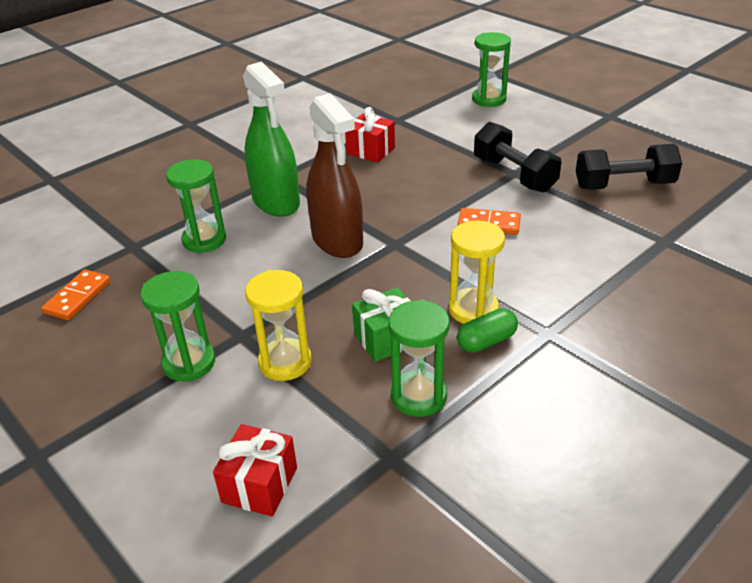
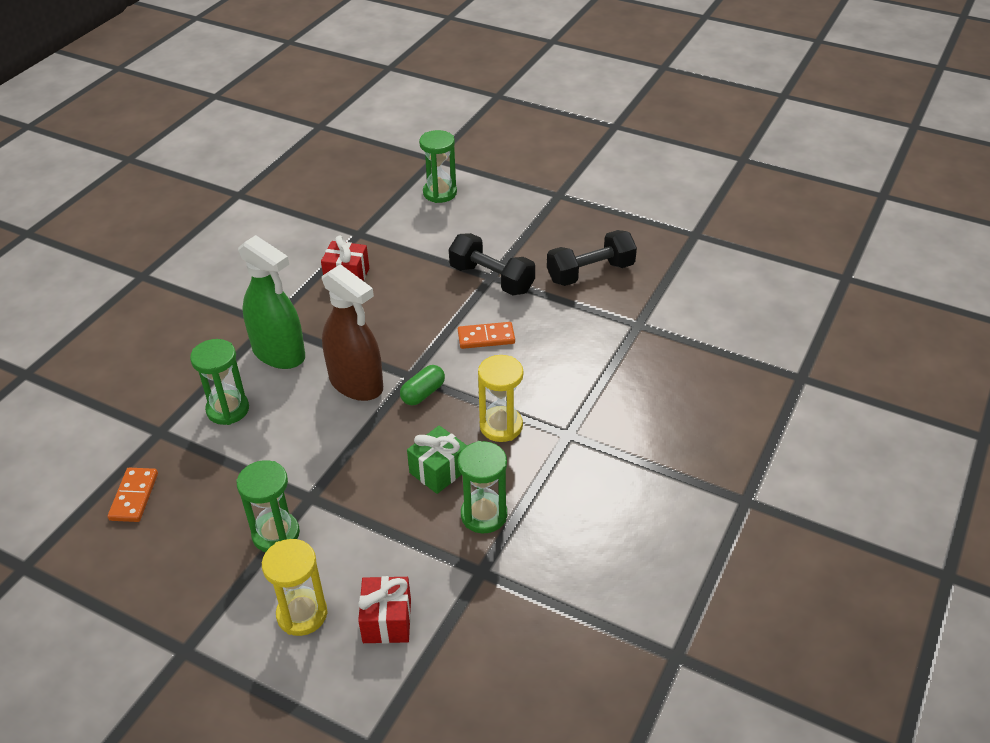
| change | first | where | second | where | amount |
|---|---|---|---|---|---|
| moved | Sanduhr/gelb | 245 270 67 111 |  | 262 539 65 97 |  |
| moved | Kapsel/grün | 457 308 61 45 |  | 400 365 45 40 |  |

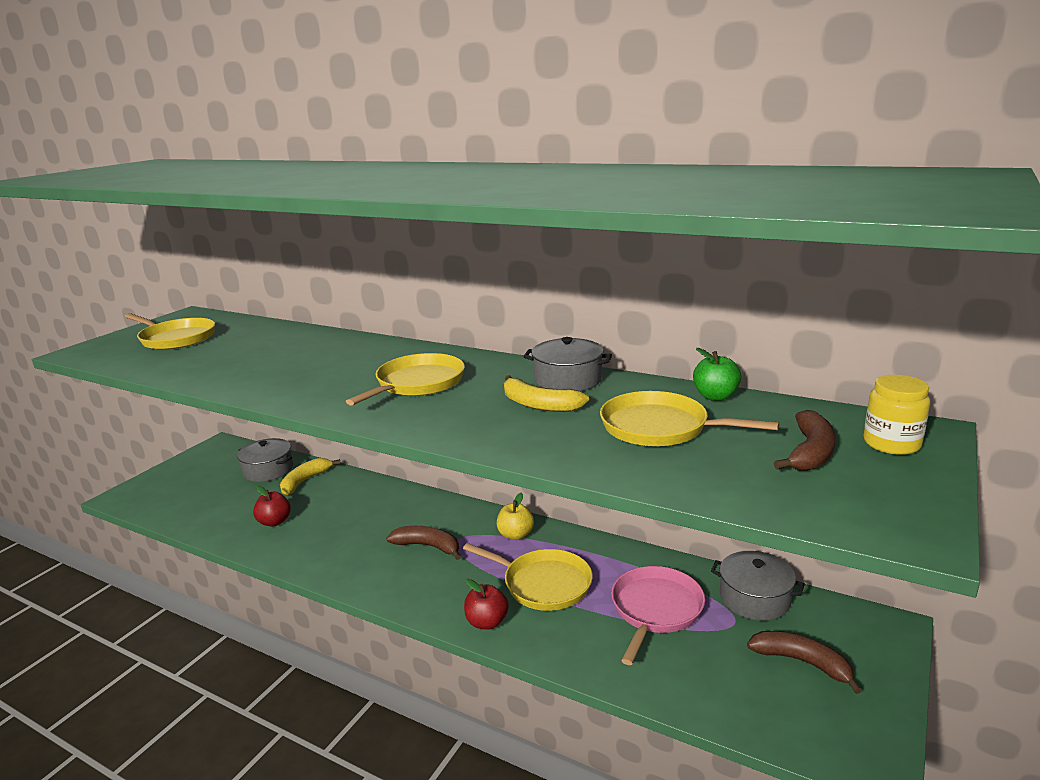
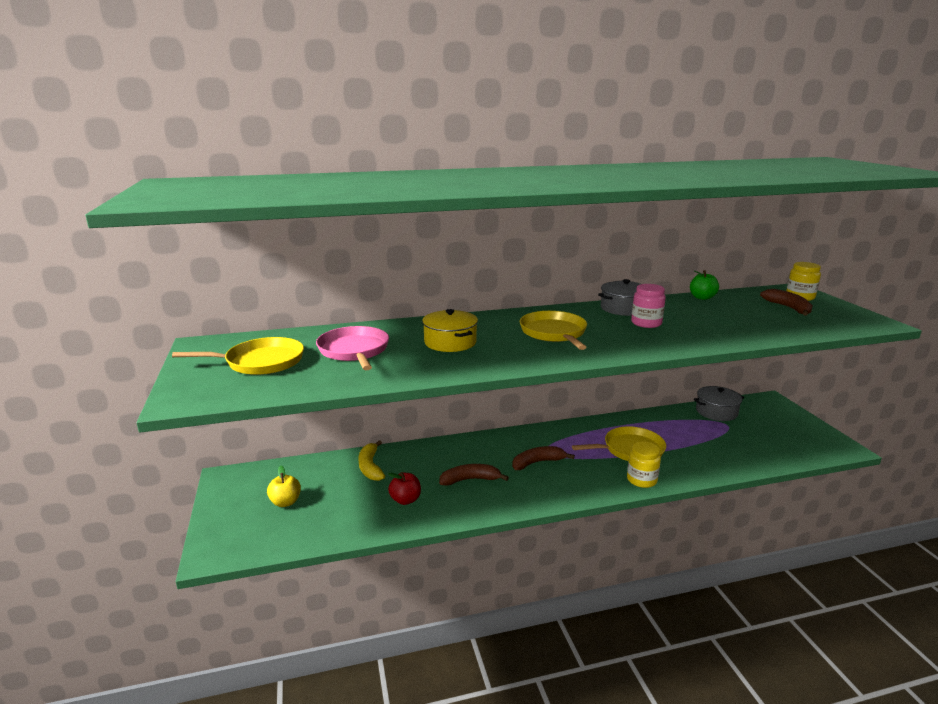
| change | first | where | second | where | amount |
|---|---|---|---|---|---|
| replaced | Banane/gelb | 504 375 85 37 | Einmachglas/rosa | 631 284 35 44 |  |
| removed | Pfanne/gelb | 600 391 179 55 |  |  |  |
| removed | Kochtopf/grau | 237 438 56 44 |  |  |  |
| moved | Apfel/gelb | 497 493 37 47 |  | 267 466 34 41 |  |
| moved | Pfanne/rosa | 611 566 94 99 |  | 316 326 73 44 |  |
| replaced | Apfel/rot | 464 578 45 52 | Einmachglas/gelb | 627 441 34 47 |  |
| moved | Banane/braun | 747 631 115 63 |  | 439 464 70 22 |  |
| added |  |  | Kochtopf/gelb | 422 309 56 43 |  |

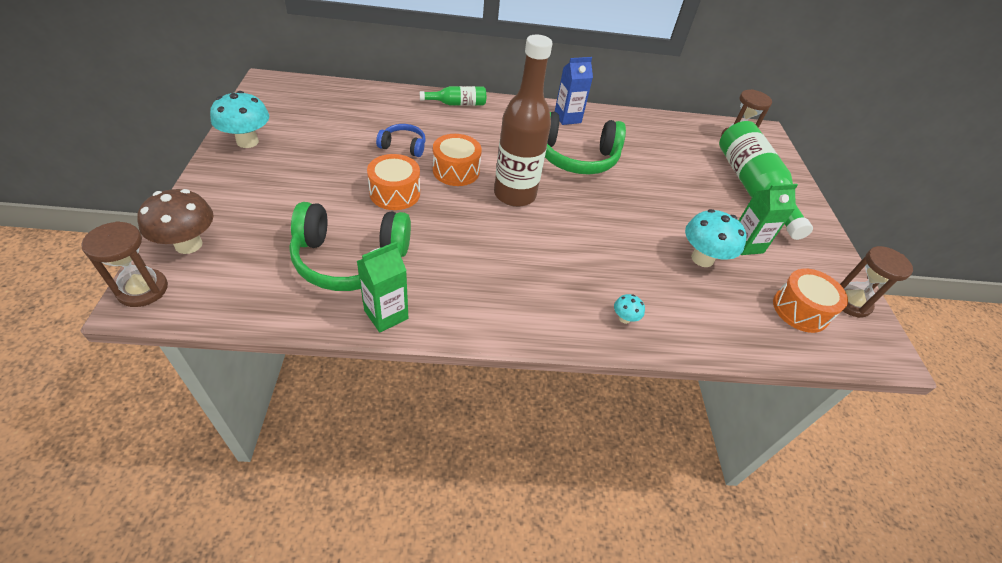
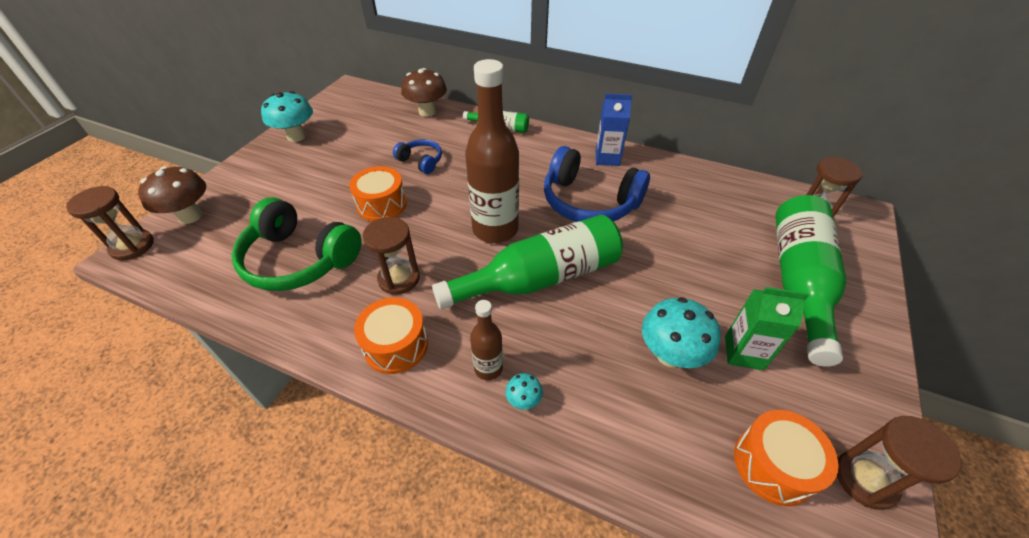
| change | first | where | second | where | amount |
|---|---|---|---|---|---|
| recoloured | Kopfhörer/grün | 545 112 81 63 | Kopfhörer/blau | 544 146 106 76 |  |
| moved | Trommel/orange | 433 134 49 52 |  | 354 297 74 77 |  |
| removed | Getränkekarton/grün | 357 242 51 91 |  |  |  |
| added |  |  | Pilz/braun | 401 68 46 49 |  |
| added |  |  | Flasche/grün | 432 215 191 94 |  |
| added |  |  | Sanduhr/braun | 363 217 57 78 |  |
| added |  |  | Flasche/braun | 470 300 33 80 |  |

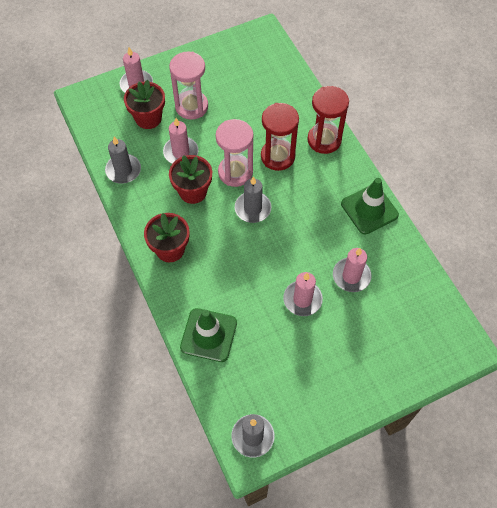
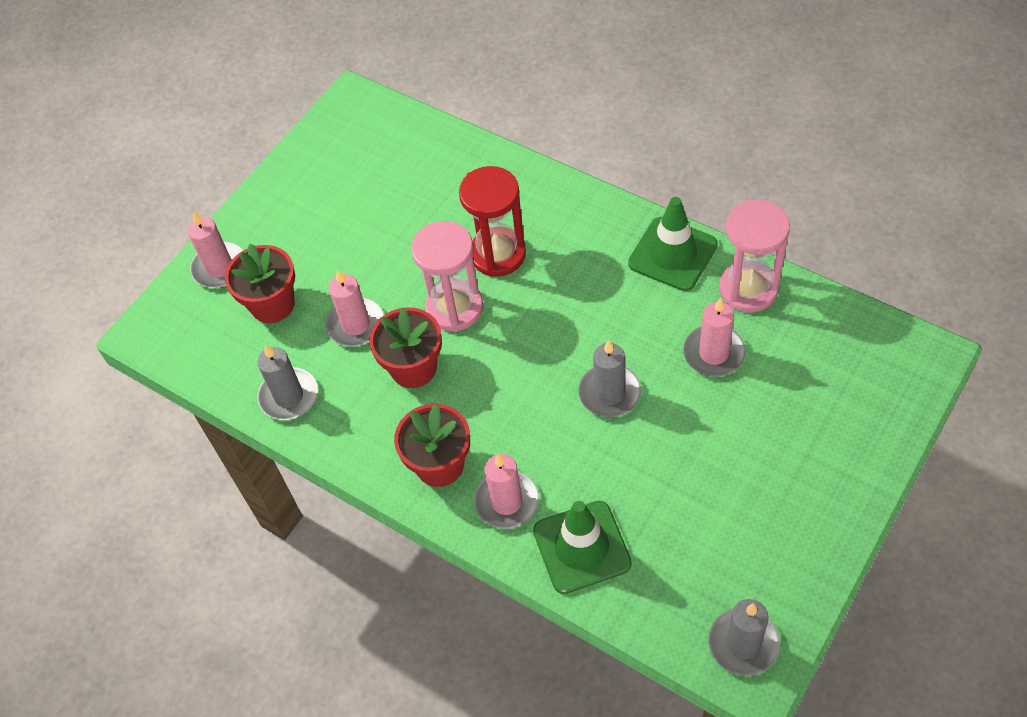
| change | first | where | second | where | amount |
|---|---|---|---|---|---|
| moved | Sanduhr/rosa | 169 52 39 68 |  | 719 200 71 113 |  |
| removed | Sanduhr/rot | 308 86 41 68 |  |  |  |
| moved | Kerze/grau | 235 177 36 46 |  | 579 340 62 78 |  |
| moved | Kerze/rosa | 283 272 40 44 |  | 474 454 65 75 |  |

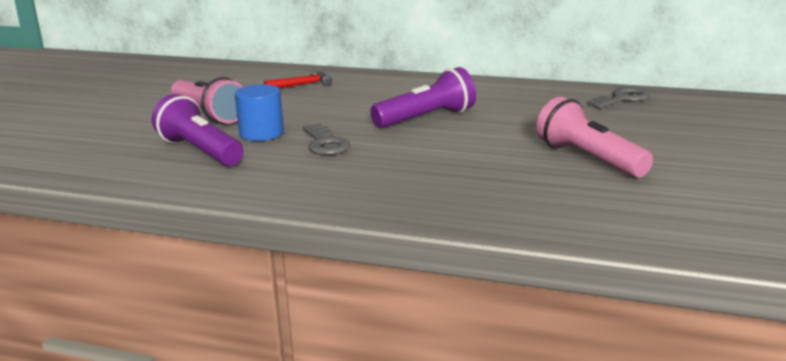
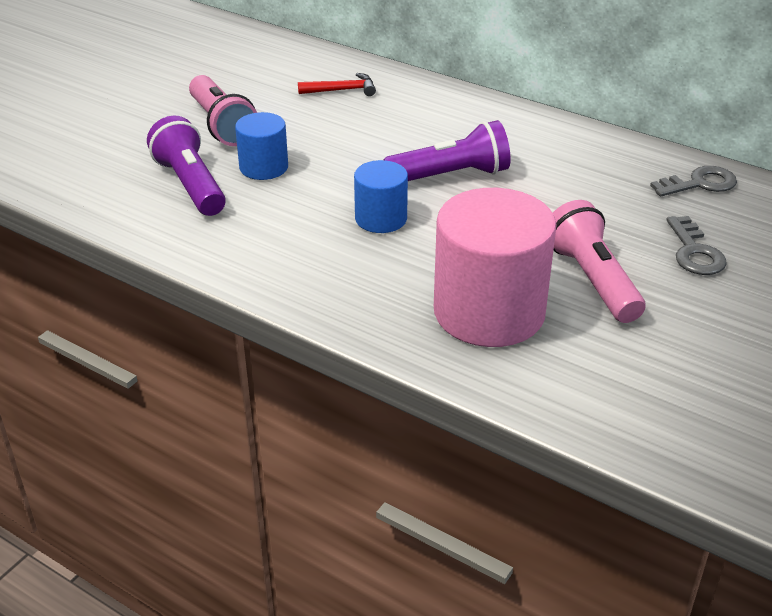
| change | first | where | second | where | amount |
|---|---|---|---|---|---|
| moved | Schlüssel/grau | 303 124 47 31 |  | 666 216 61 59 |  |
| added |  |  | Vollzylinder/blau | 354 160 54 73 |  |
| added |  |  | Vollzylinder/rosa | 434 188 123 159 |  |

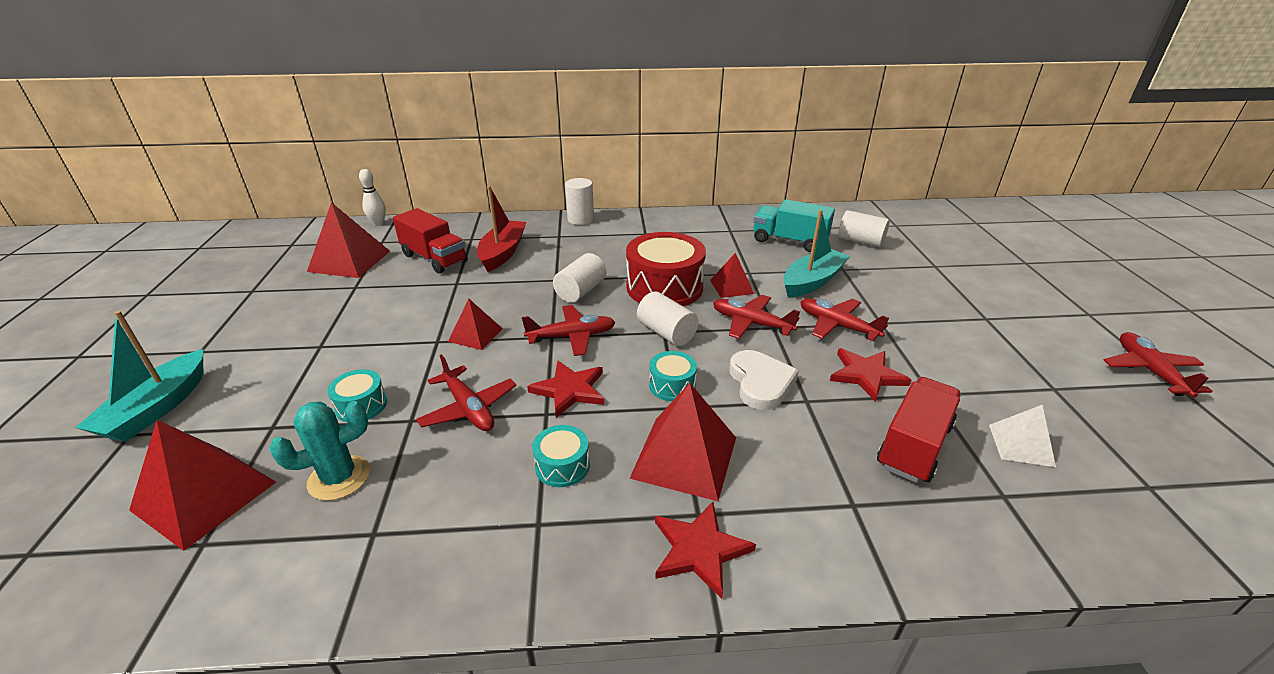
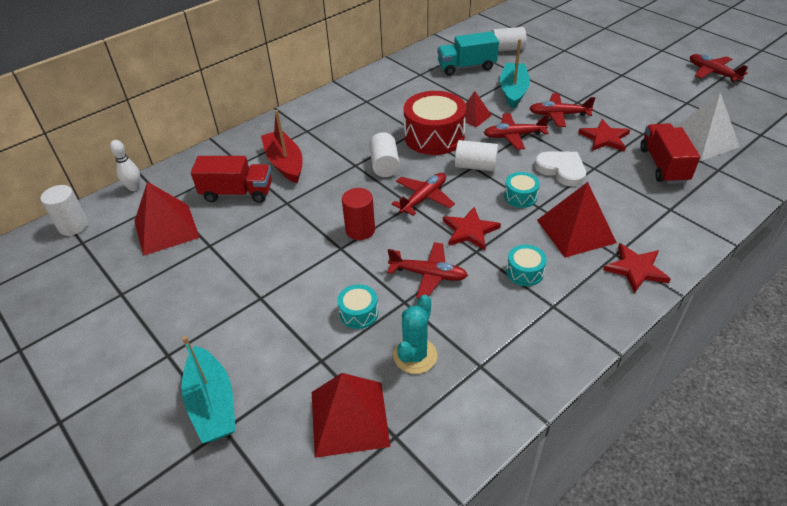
| change | first | where | second | where | amount |
|---|---|---|---|---|---|
| moved | Vollzylinder/weiß | 565 178 29 47 |  | 41 185 47 51 |  |
| replaced | Pyramide/rot | 448 299 55 51 | Vollzylinder/rot | 342 188 33 52 |  |
| resized | Pyramide/weiß | 989 405 67 62 |  | 674 92 66 69 | x1.75 |

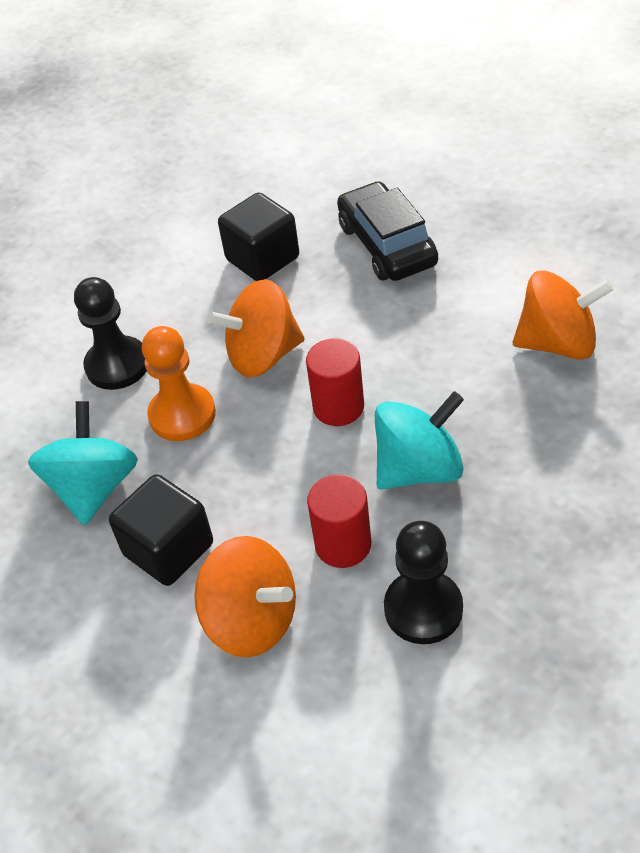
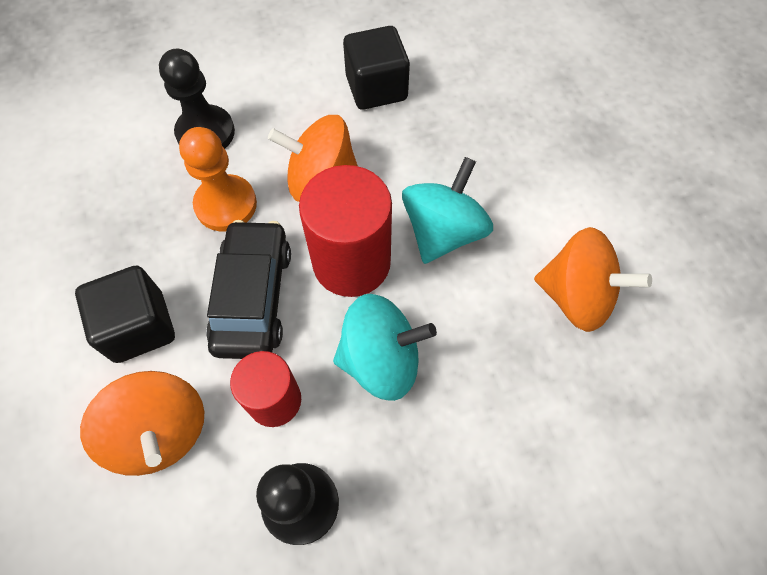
| change | first | where | second | where | amount |
|---|---|---|---|---|---|
| moved | Auto/schwarz | 337 181 101 100 |  | 206 220 85 139 |  |
| resized | Vollzylinder/rot | 306 338 58 88 |  | 299 165 93 132 | x1.60 |
| moved | Kreisel/türkis | 28 401 110 125 |  | 402 157 91 107 |  |

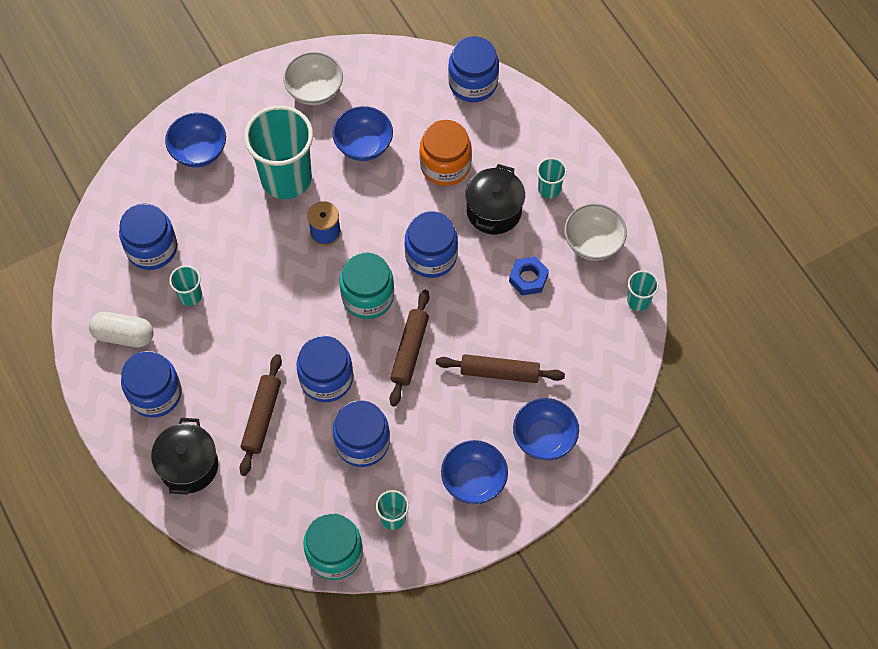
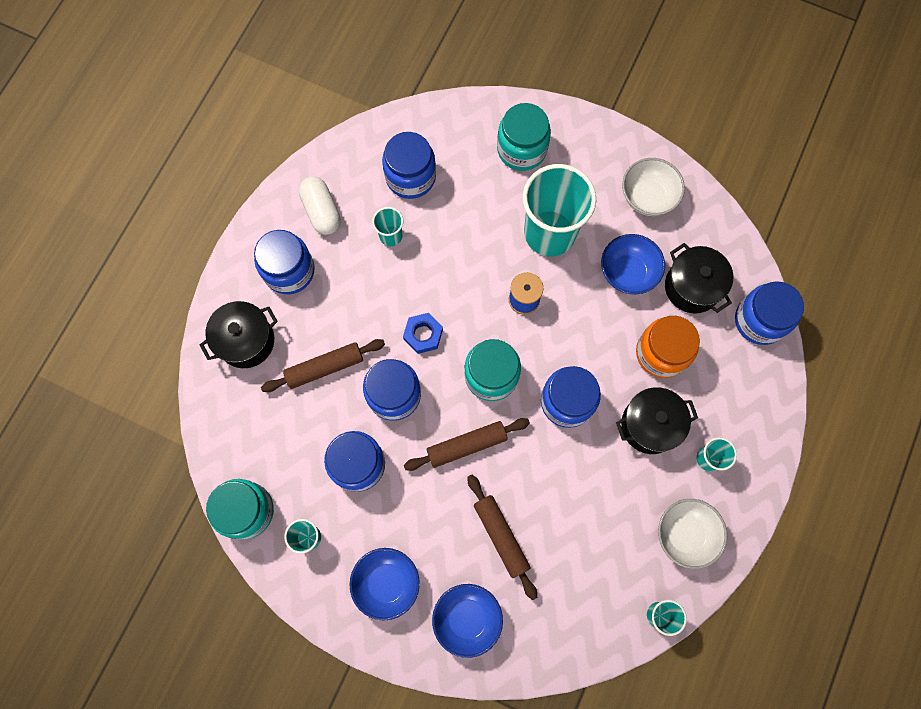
| change | first | where | second | where | amount |
|---|---|---|---|---|---|
| replaced | Schüssel/blau | 165 113 61 54 | Einmachglas/türkis | 497 103 54 68 |  |
| moved | Sechskantmutter/blau | 509 256 40 40 |  | 403 313 40 41 |  |
| added |  |  | Kochtopf/schwarz | 665 243 68 71 |  |

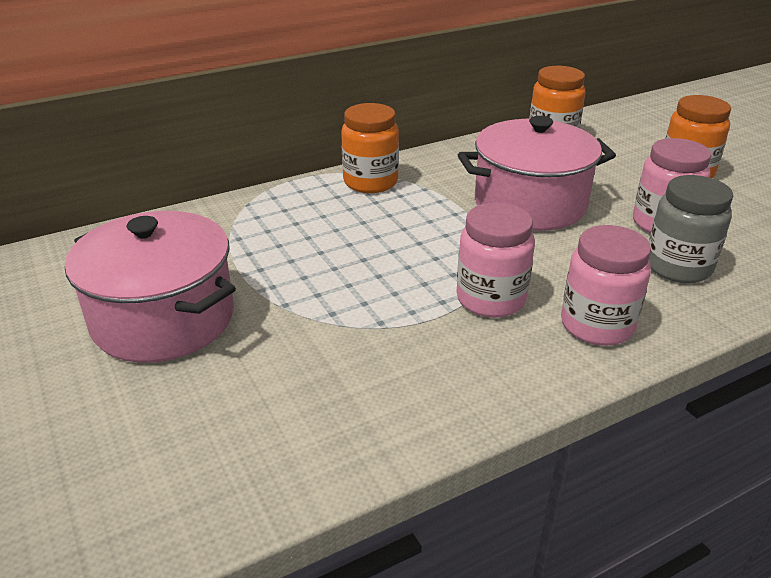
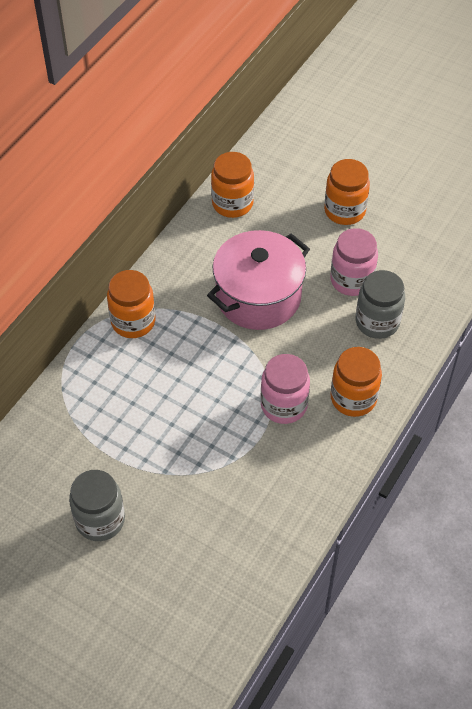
| change | first | where | second | where | amount |
|---|---|---|---|---|---|
| replaced | Kochtopf/rosa | 65 211 171 152 | Einmachglas/grau | 69 470 56 71 |  |
| recoloured | Einmachglas/rosa | 561 225 90 121 | Einmachglas/orange | 331 347 51 70 |  |

